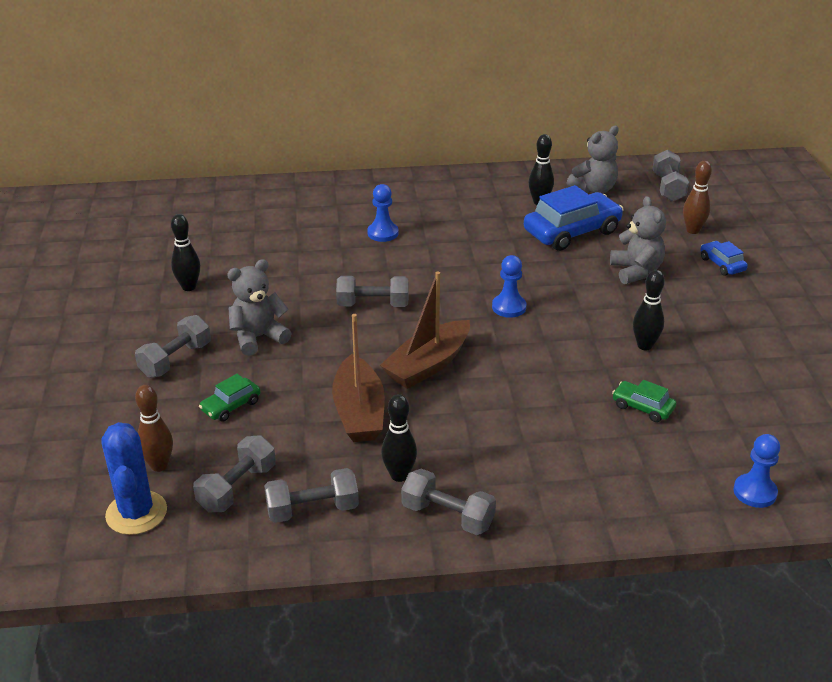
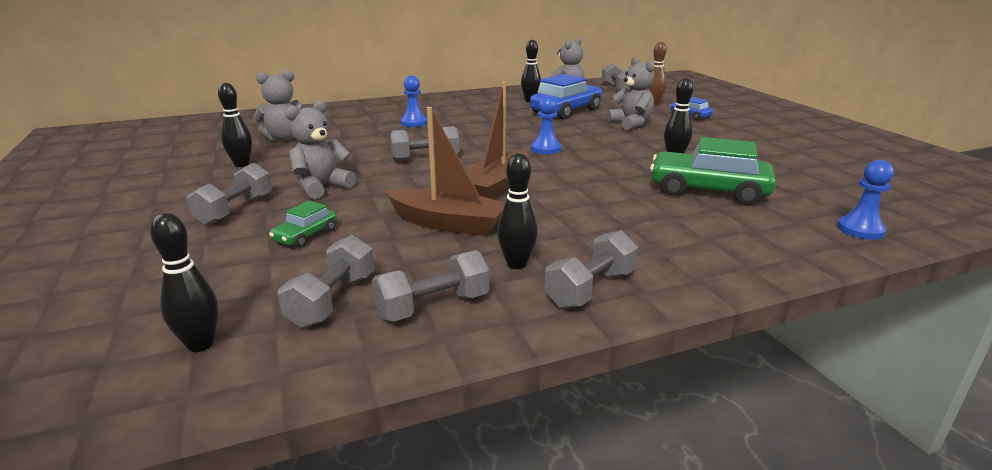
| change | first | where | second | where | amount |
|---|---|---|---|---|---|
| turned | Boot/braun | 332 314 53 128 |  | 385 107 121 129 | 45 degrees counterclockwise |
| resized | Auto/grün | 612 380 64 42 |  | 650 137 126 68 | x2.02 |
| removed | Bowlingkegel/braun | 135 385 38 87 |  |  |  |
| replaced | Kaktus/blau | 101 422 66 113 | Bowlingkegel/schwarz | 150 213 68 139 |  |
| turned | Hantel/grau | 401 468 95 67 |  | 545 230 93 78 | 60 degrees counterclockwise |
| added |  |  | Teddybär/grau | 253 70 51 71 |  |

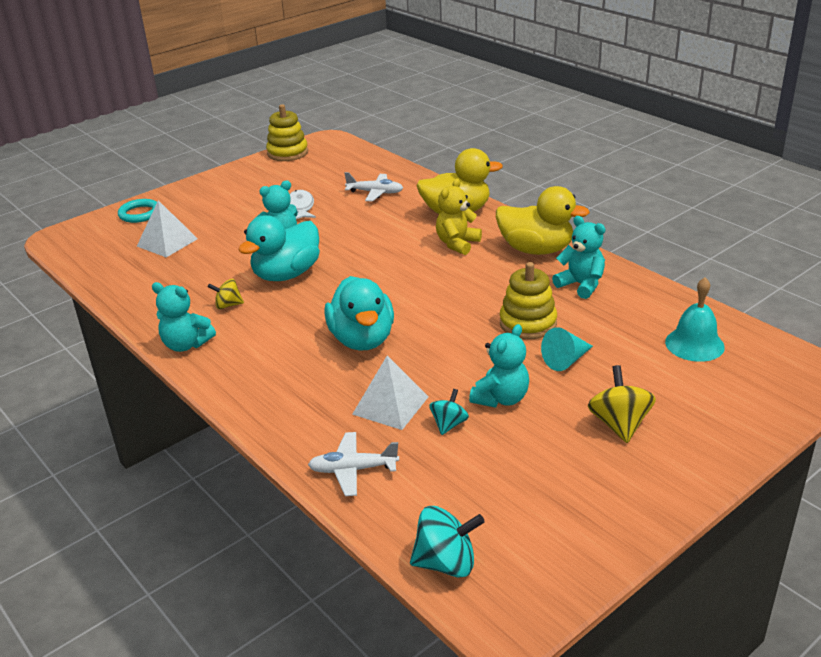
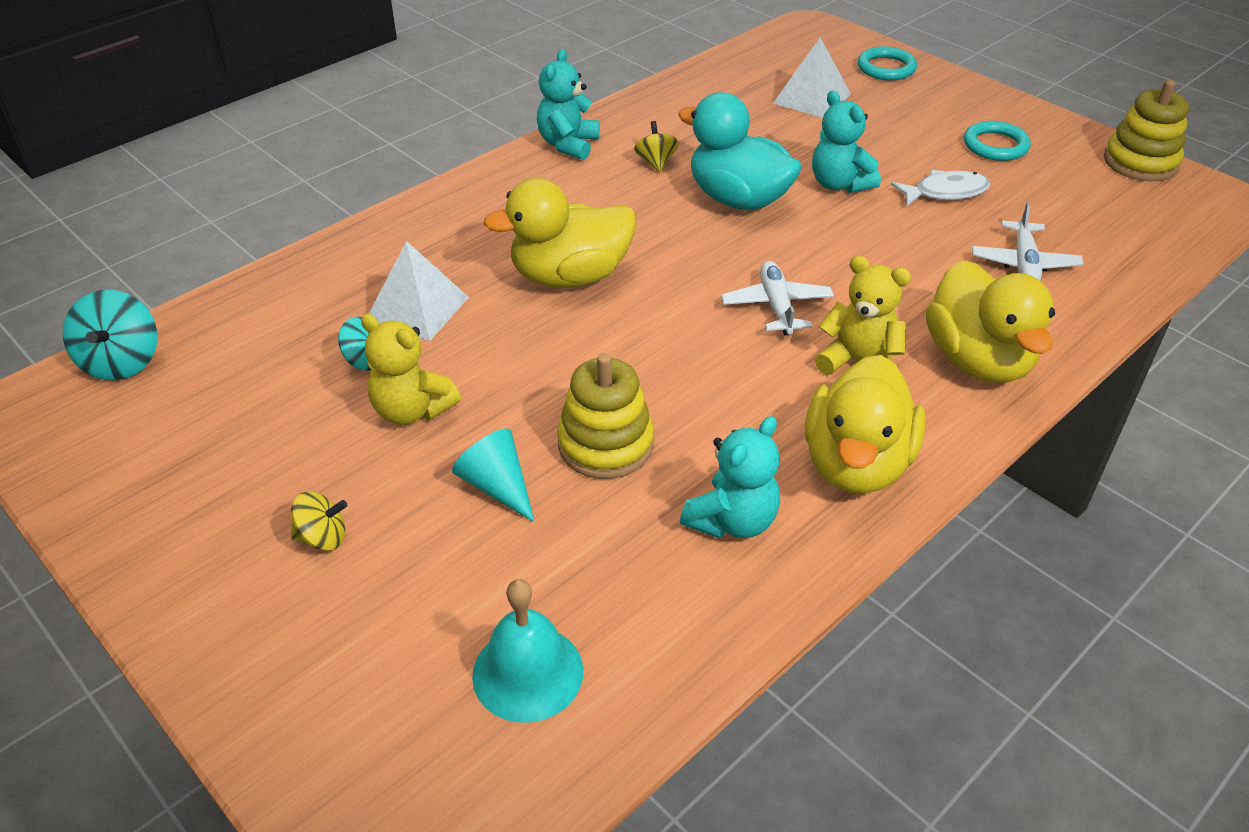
| change | first | where | second | where | amount |
|---|---|---|---|---|---|
| recoloured | Ente/türkis | 324 276 70 75 | Ente/gelb | 483 178 153 109 |  |
| recoloured | Teddybär/türkis | 469 324 60 84 | Teddybär/gelb | 361 314 100 111 |  |
| resized | Kreisel/gelb | 588 365 68 78 |  | 291 492 56 59 | x0.62 |
| moved | Flugzeug/weiß | 308 432 91 64 |  | 721 261 113 74 |  |
| added |  |  | Ring/türkis | 964 121 67 40 |  |

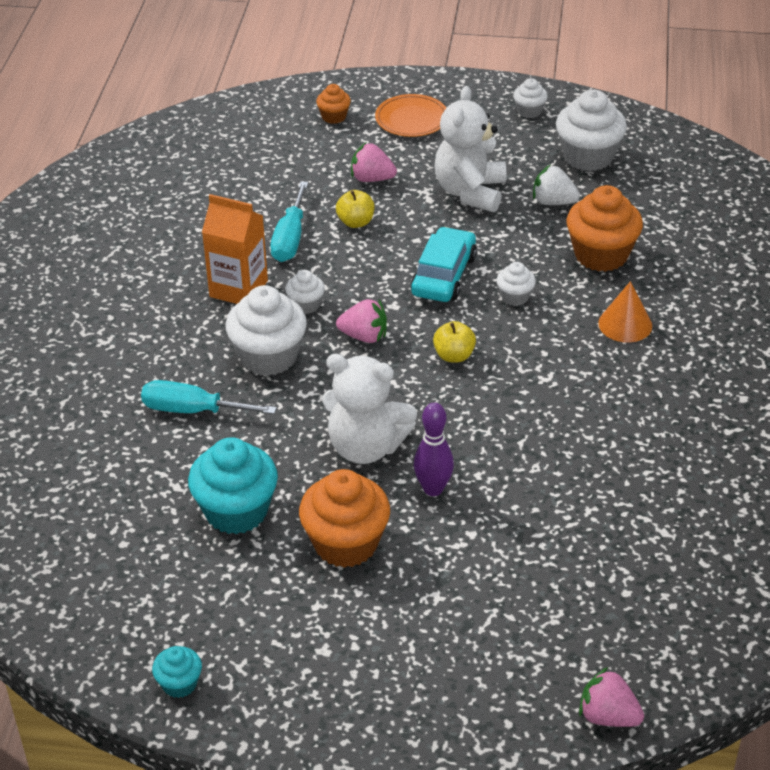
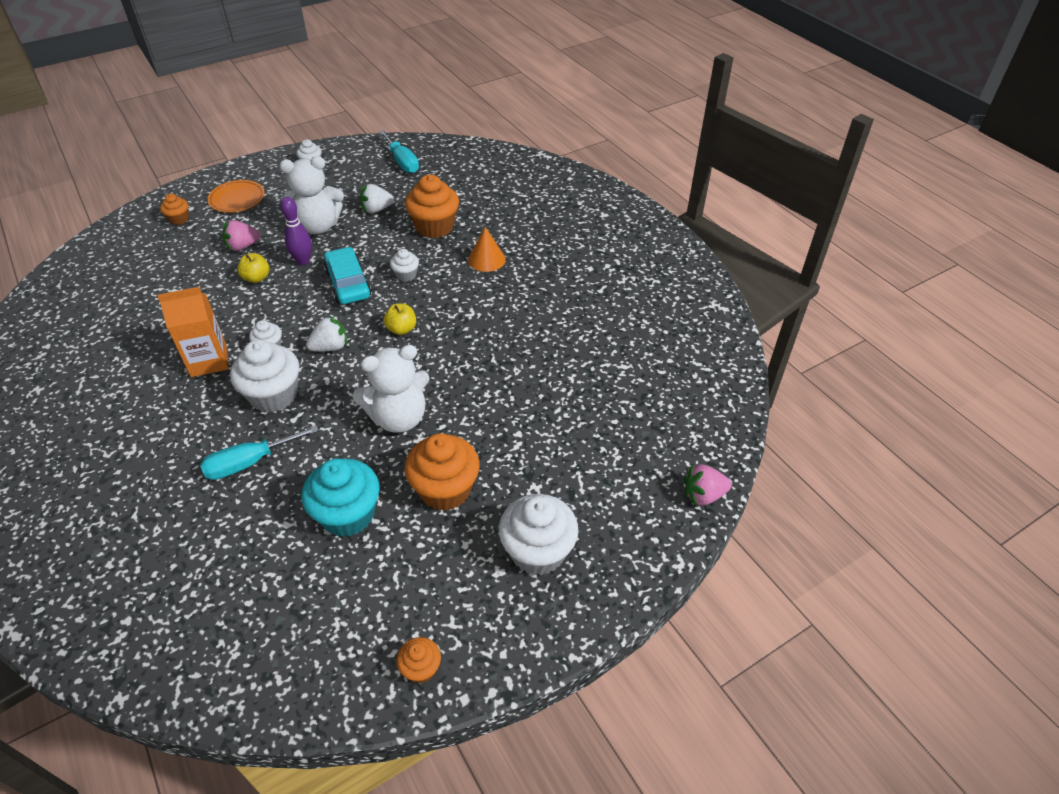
| change | first | where | second | where | amount |
|---|---|---|---|---|---|
| turned | Teddybär/weiß | 434 86 73 126 |  | 279 156 65 78 | 75 degrees counterclockwise |
| moved | Muffin/weiß | 556 89 71 82 |  | 499 494 80 81 |  |
| moved | Schraubenzieher/türkis | 270 181 38 81 |  | 379 130 40 43 |  |
| recoloured | Erdbeere/rosa | 336 299 51 44 | Erdbeere/weiß | 306 315 41 36 |  |
| moved | Bowlingkegel/lila | 414 403 40 93 |  | 280 197 32 68 |  |
| recoloured | Muffin/türkis | 152 646 50 52 | Muffin/orange | 397 637 44 46 |  |

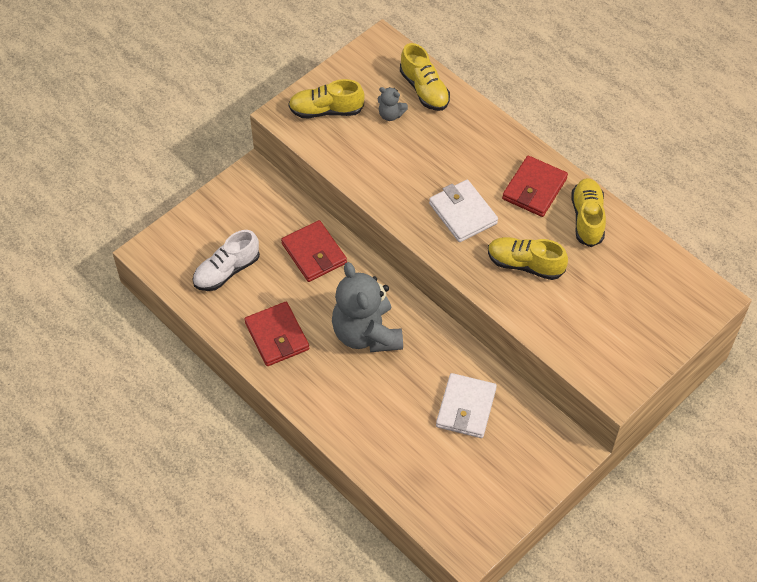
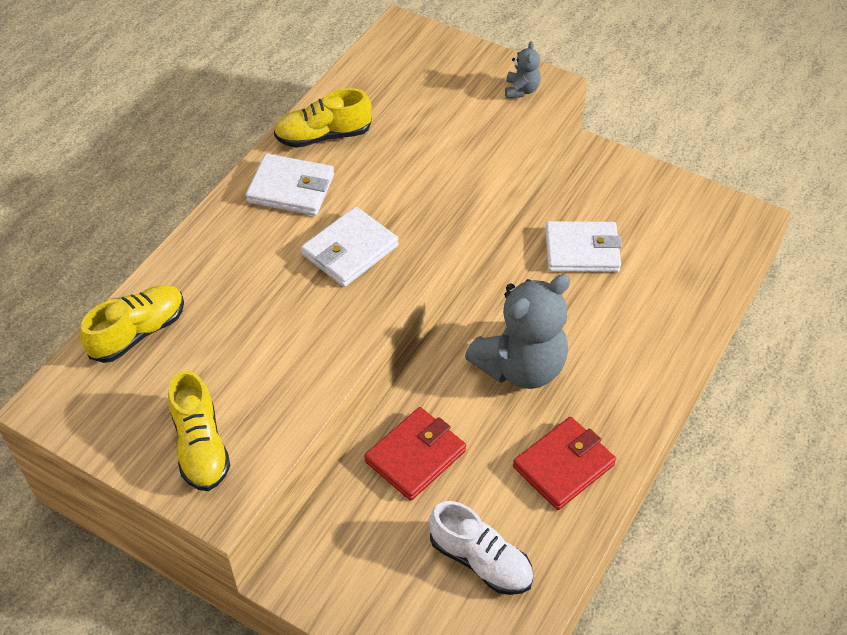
| change | first | where | second | where | amount |
|---|---|---|---|---|---|
| moved | Teddybär/grau | 378 87 30 34 |  | 505 41 36 57 |  |
| recoloured | Geldbörse/rot | 502 156 66 61 | Geldbörse/weiß | 246 154 88 62 |  |
| removed | Schuh/gelb | 488 237 80 43 |  |  |  |

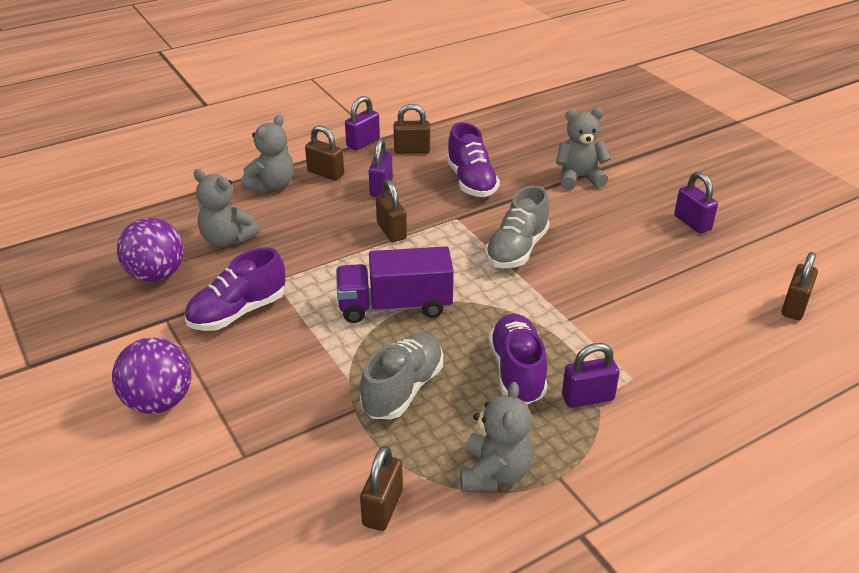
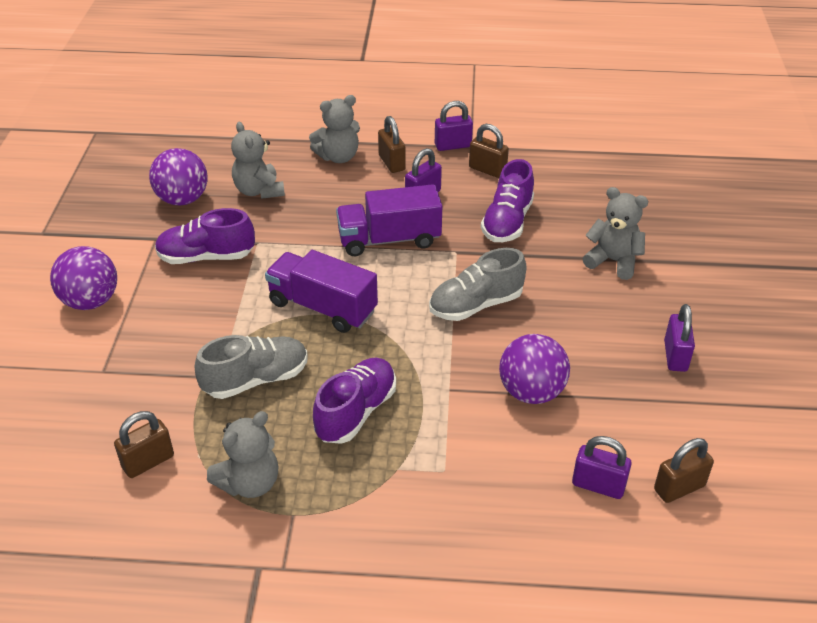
| change | first | where | second | where | amount |
|---|---|---|---|---|---|
| replaced | Vorhängeschloss/braun | 376 180 31 62 | Lastwagen/lila | 336 184 106 72 |  |
| moved | Vorhängeschloss/lila | 562 343 58 65 |  | 572 436 60 63 |  |
| added |  |  | Ball/lila | 499 334 71 70 |  |

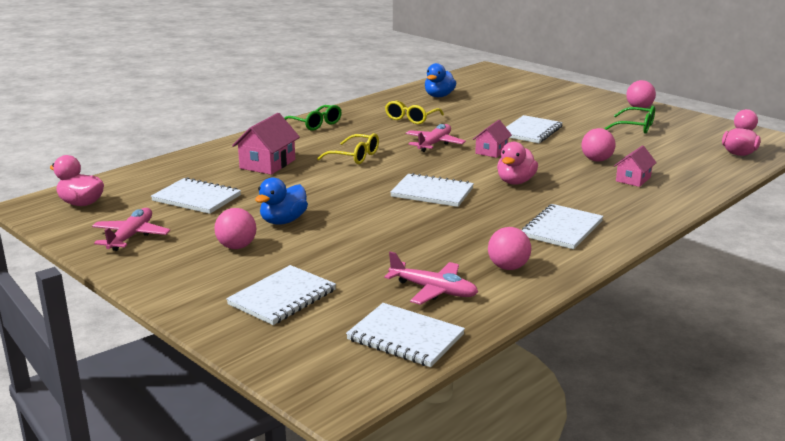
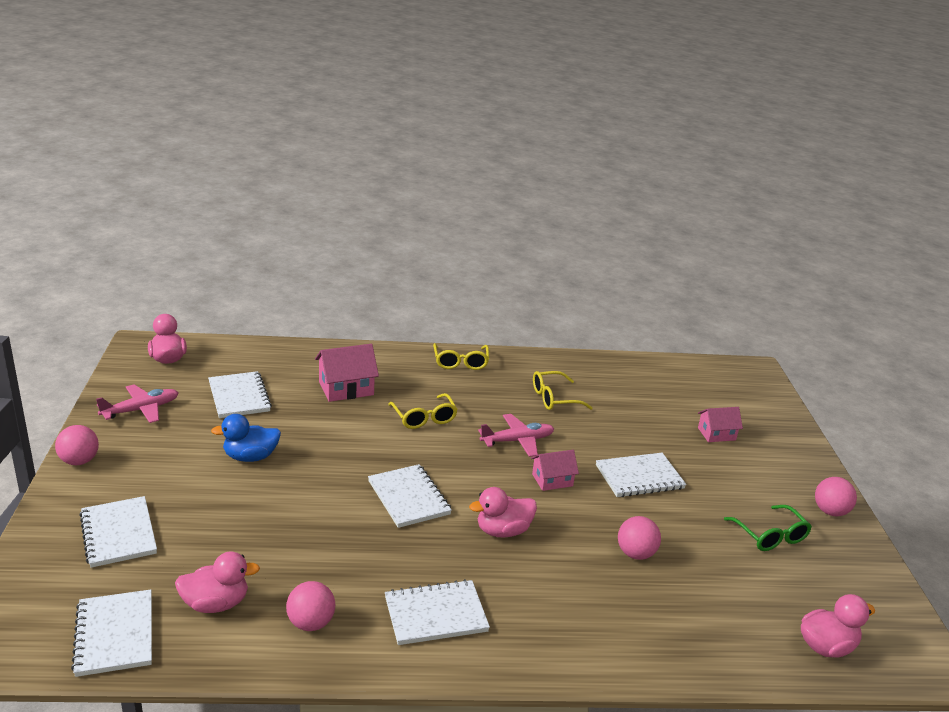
| change | first | where | second | where | amount |
|---|---|---|---|---|---|
| removed | Ente/blau | 425 63 31 34 |  |  |  |
| recoloured | Brille/grün | 284 105 58 26 | Brille/gelb | 433 343 56 27 |  |
| moved | Haus/rosa | 614 145 43 42 |  | 698 407 45 35 |  |
| moved | Ball/rosa | 214 208 42 41 |  | 55 425 44 40 |  |
| replaced | Flugzeug/rosa | 384 252 94 53 | Ente/rosa | 175 552 85 61 |  |
| turned | Notizbuch/weiß | 226 265 110 60 |  | 80 496 77 72 | 75 degrees clockwise |

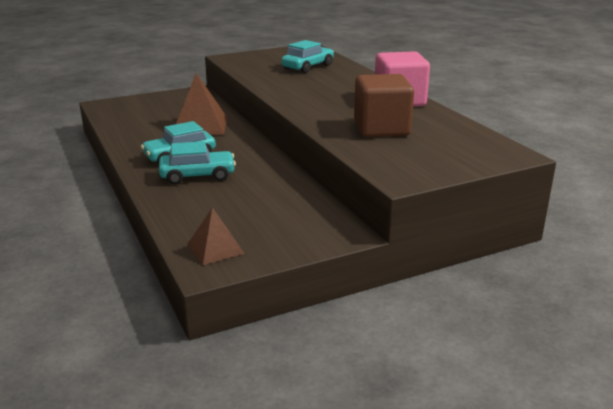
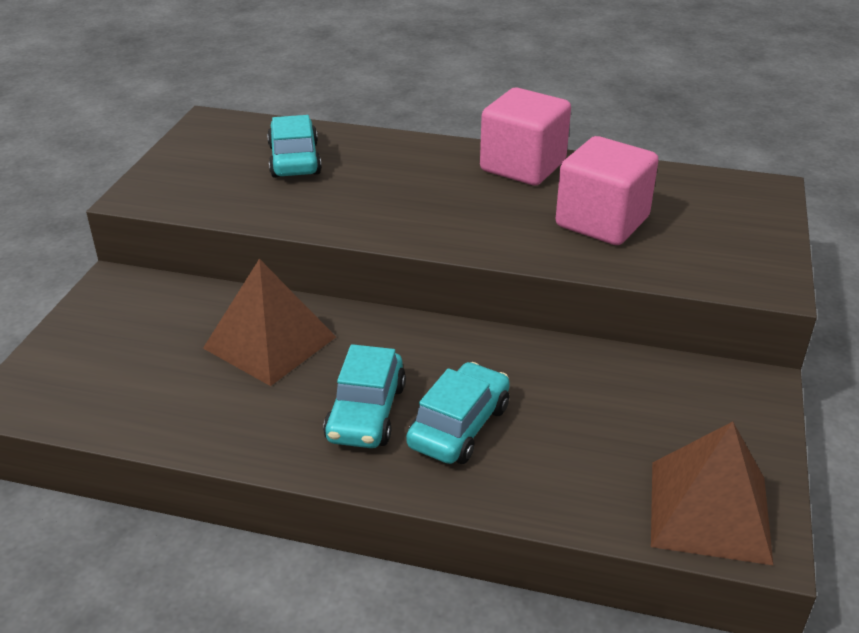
| change | first | where | second | where | amount |
|---|---|---|---|---|---|
| recoloured | Kubus/braun | 354 74 60 63 | Kubus/rosa | 556 136 103 109 |  |
| resized | Pyramide/braun | 187 207 58 58 |  | 651 422 123 144 | x1.68 |

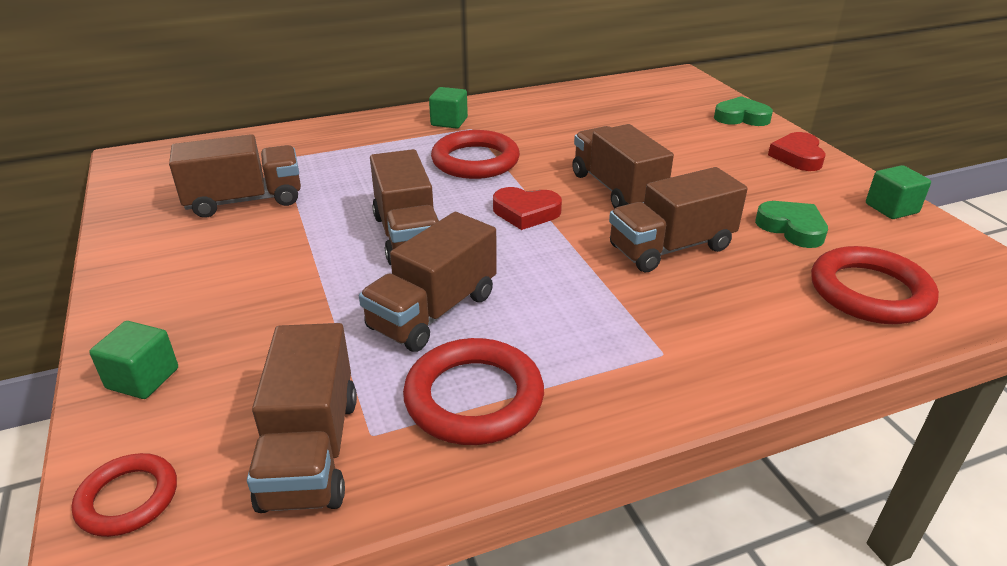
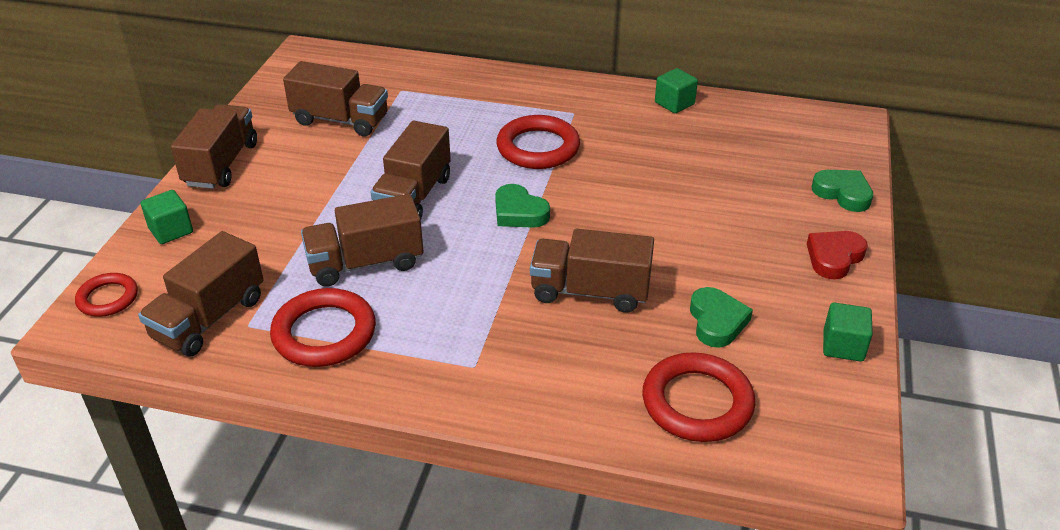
| change | first | where | second | where | amount |
|---|---|---|---|---|---|
| moved | Kubus/grün | 429 87 39 42 |  | 655 68 43 45 |  |
| moved | Lastwagen/braun | 572 124 102 84 |  | 171 104 86 85 |  |
| recoloured | Herz/rot | 493 187 69 43 | Herz/grün | 495 184 55 44 |  |

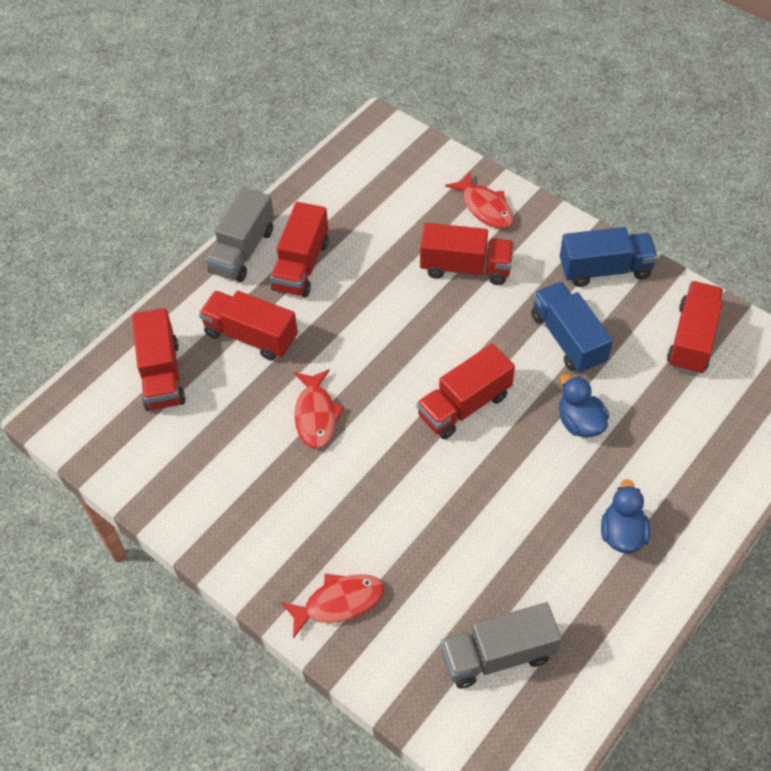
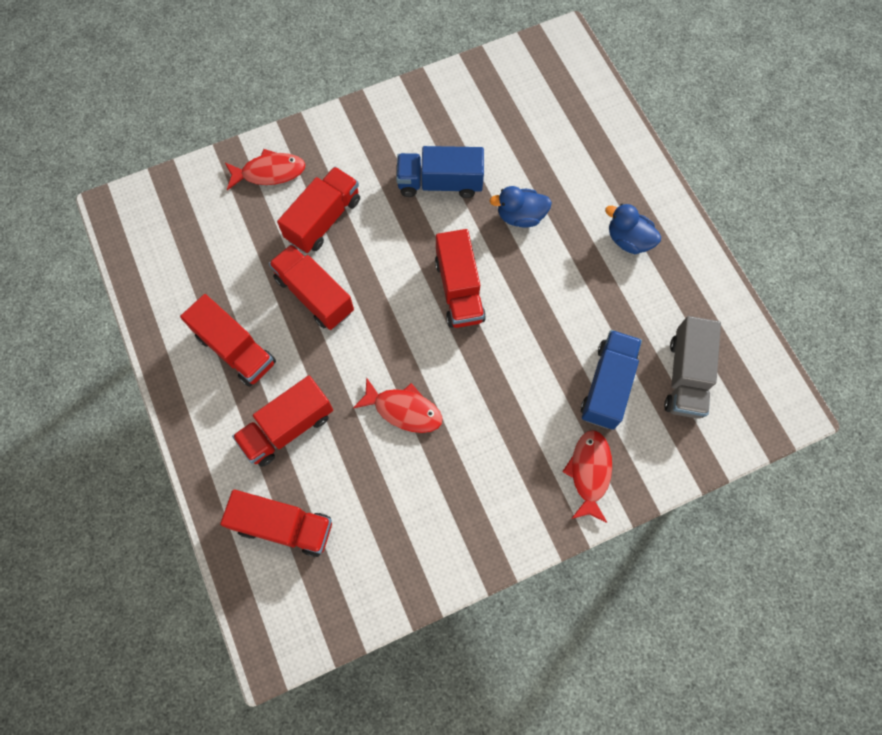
| change | first | where | second | where | amount |
|---|---|---|---|---|---|
| removed | Lastwagen/grau | 205 187 69 95 |  |  |  |
| moved | Lastwagen/blau | 560 227 98 60 |  | 581 330 61 100 |  |
| moved | Lastwagen/rot | 667 281 56 94 |  | 269 244 85 86 |  |

